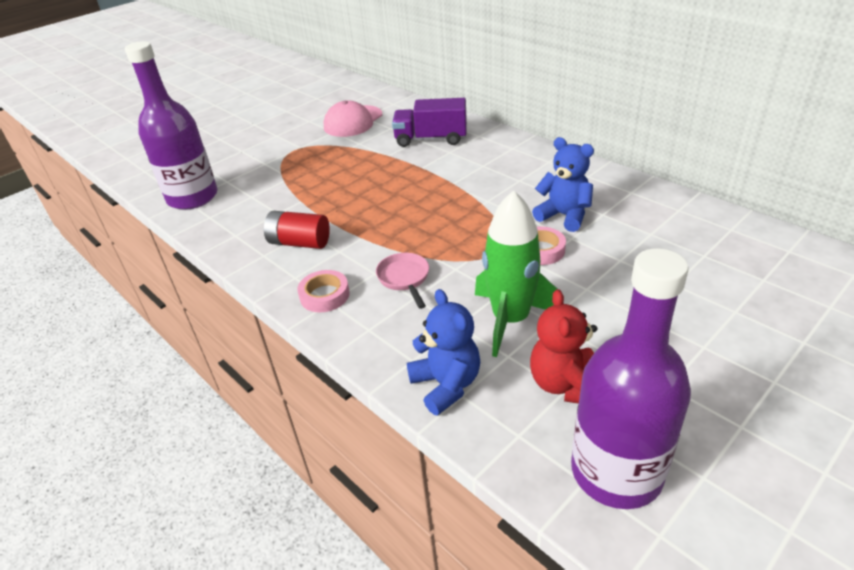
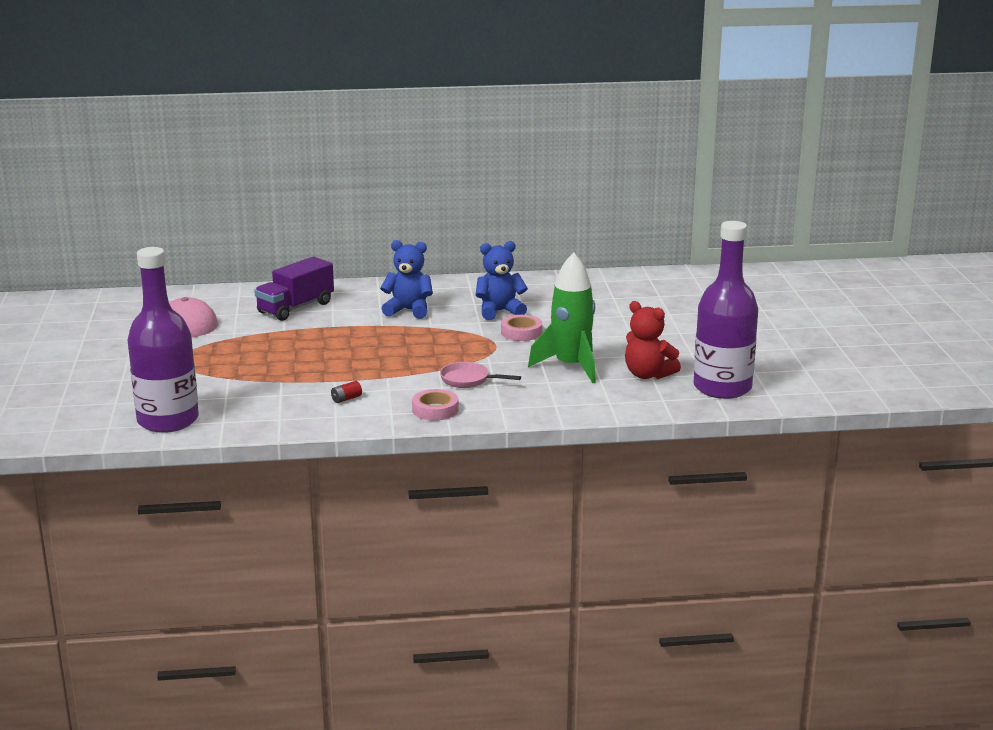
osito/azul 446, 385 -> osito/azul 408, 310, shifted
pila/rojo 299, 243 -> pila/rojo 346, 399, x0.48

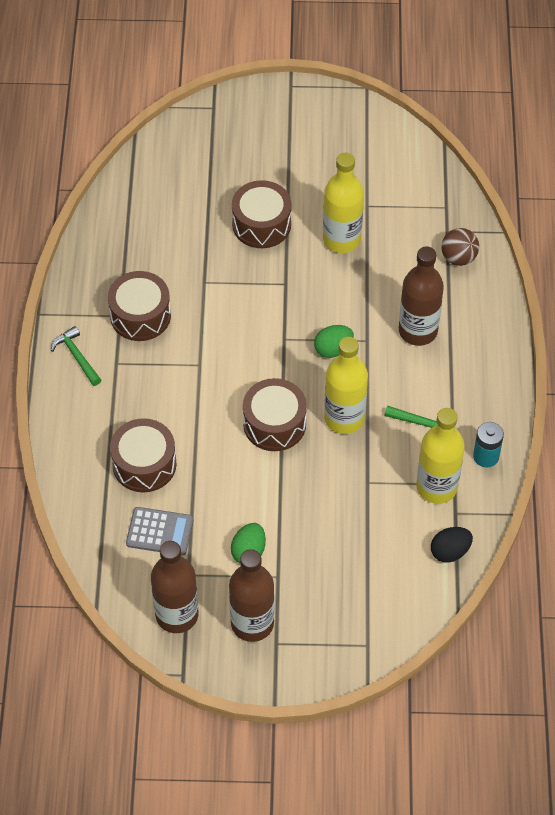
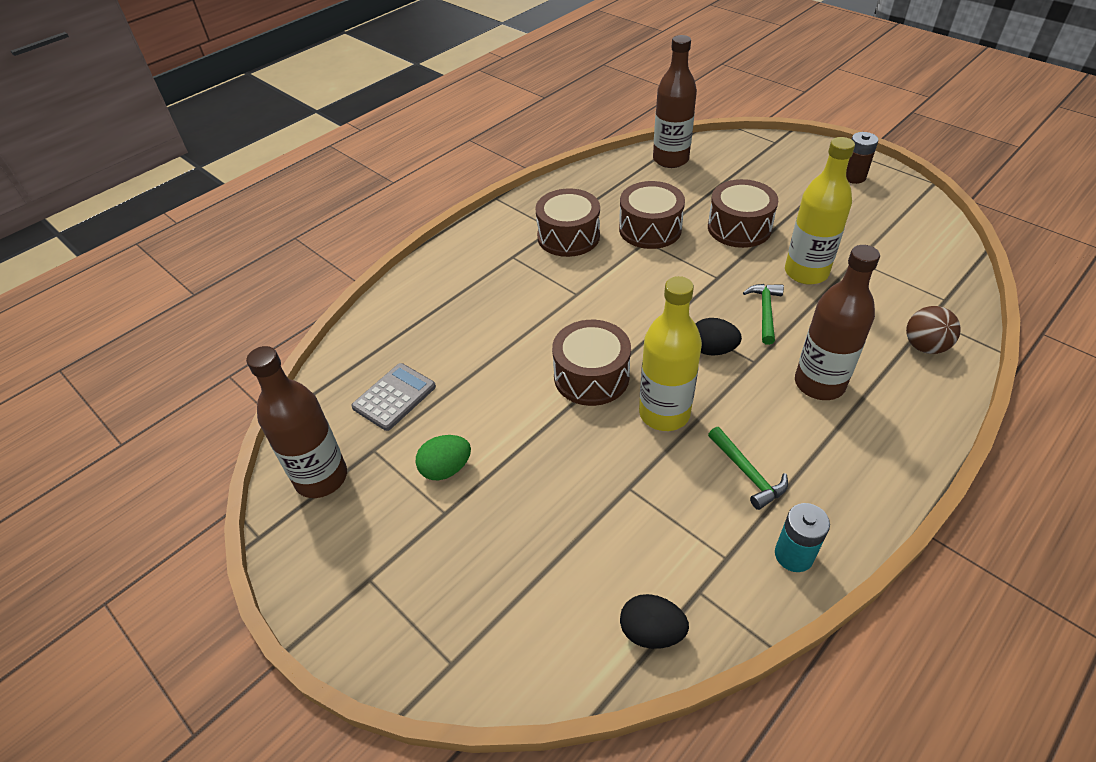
botella/amarillo 436, 487 -> none
none -> pila/marrón 853, 177
martillo/verde 77, 356 -> martillo/verde 765, 312, shifted
tambor/marrón 144, 464 -> tambor/marrón 650, 229, shifted
botella/marrón 252, 623 -> botella/marrón 670, 159, shifted
huevo/verde 333, 349 -> huevo/negro 712, 350
calculadora/gris 159, 532 -> calculadora/gris 394, 397, 105 degrees counterclockwise

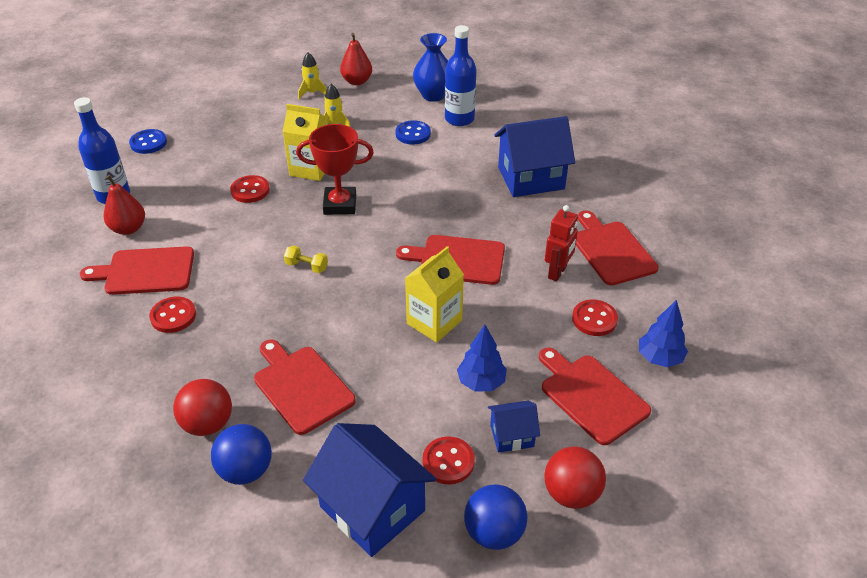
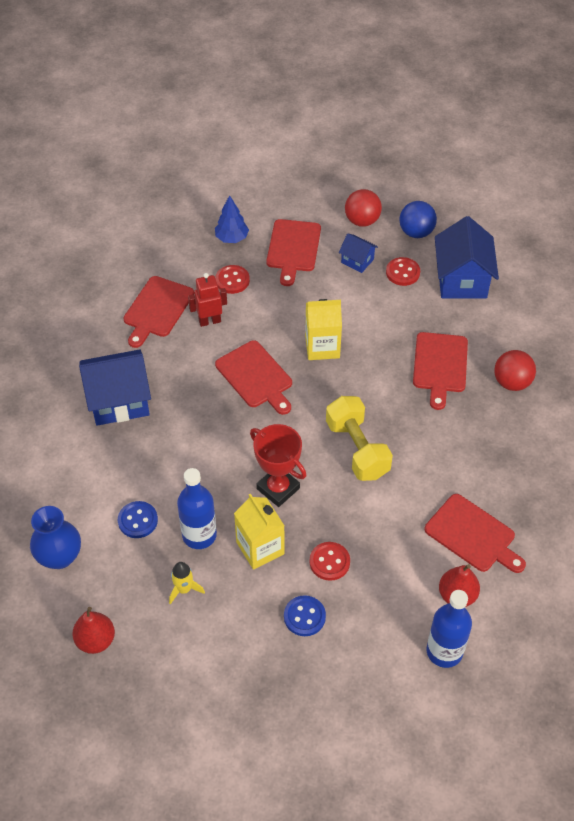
botón/rojo 173, 316 -> none
pelota/azul 245, 470 -> none
cohete/amarillo 312, 92 -> none
árbol/azul 481, 382 -> none
botón/azul 148, 143 -> botón/azul 304, 616, shifted
botella/azul 459, 119 -> botella/azul 199, 535, shifted
casa/azul 531, 178 -> casa/azul 119, 401, 45 degrees counterclockwise
mancuerna/amarillo 307, 266 -> mancuerna/amarillo 357, 449, x2.26

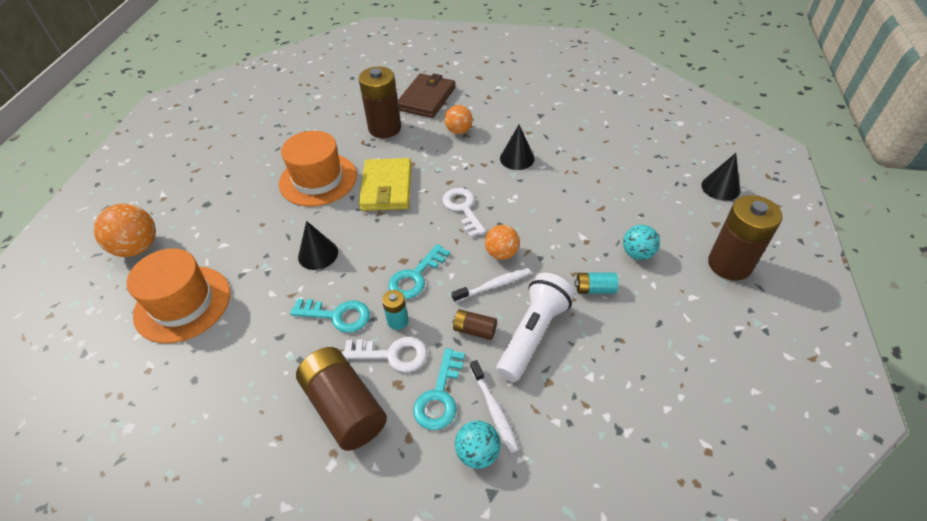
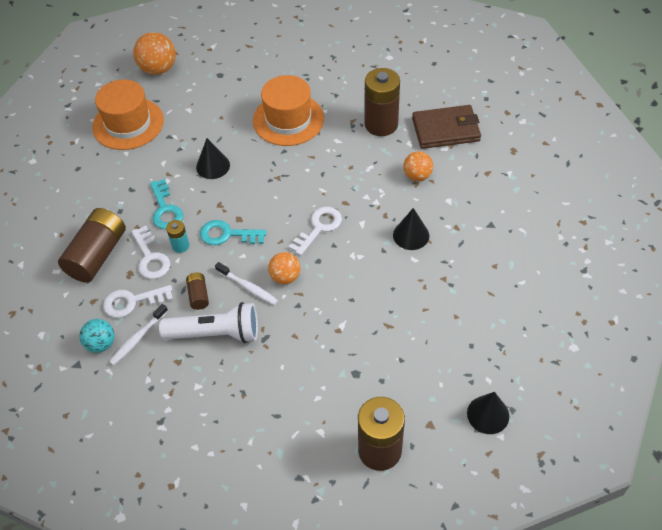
cartera/amarillo 387, 187 -> none
pila/turquesa 595, 289 -> none
pelota/turquesa 637, 253 -> none
llave/turquesa 439, 395 -> llave/blanco 132, 302

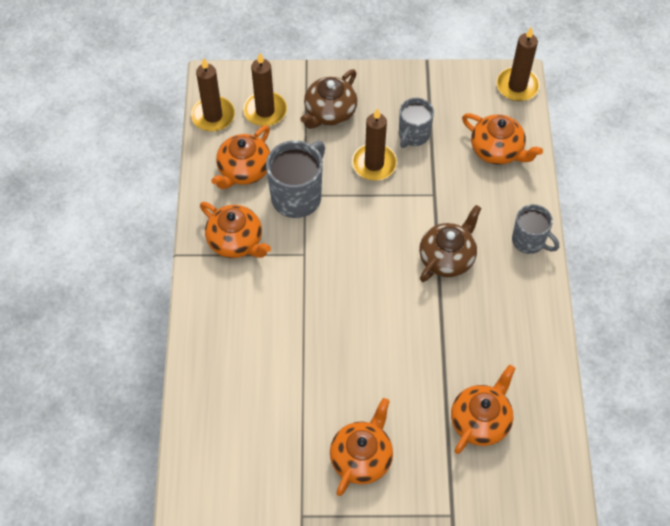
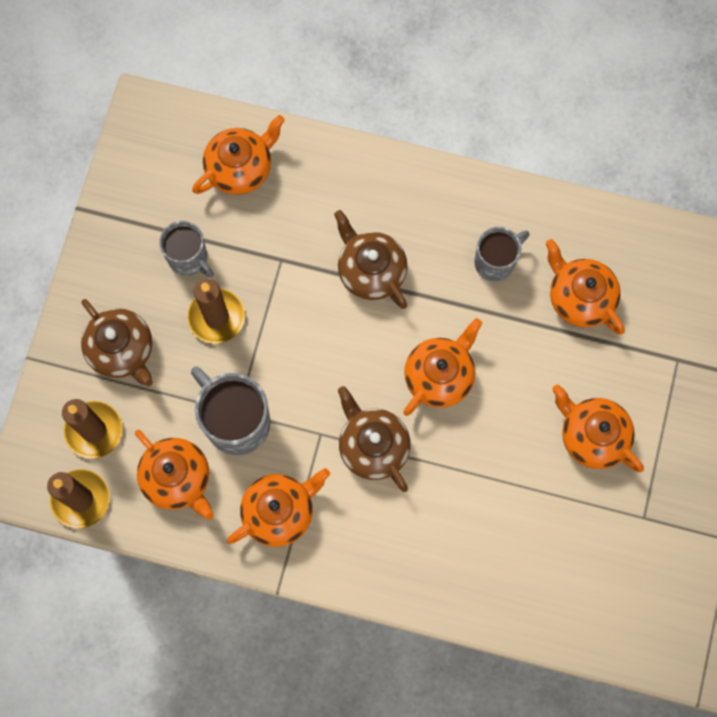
vela/marrón 517, 86 -> none
none -> tetera/marrón 373, 446
none -> tetera/naranja 439, 375
taza/gris 529, 241 -> taza/gris 495, 261, shifted

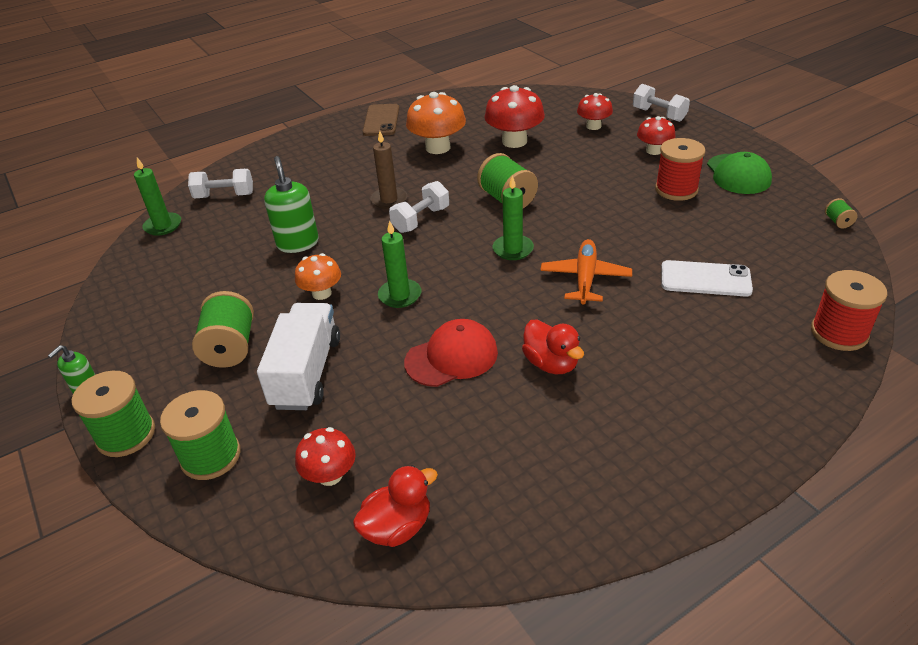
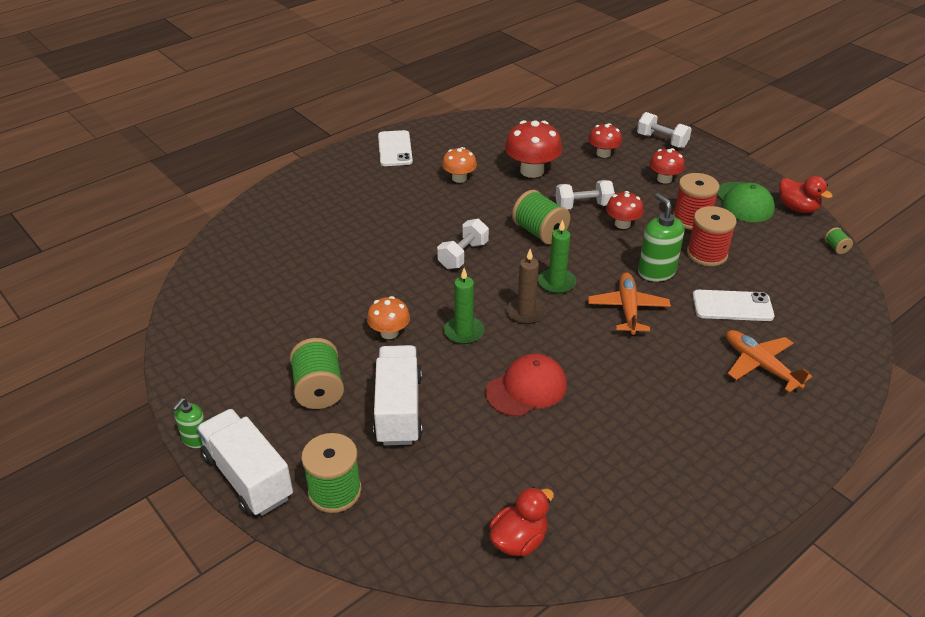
vela/verde 163, 226 -> none
none -> avión/naranja 760, 365
mancuerna/blanco 224, 196 -> mancuerna/blanco 583, 206, shifted
dispensador de jabón/verde 298, 243 -> dispensador de jabón/verde 656, 272, shifted
seta/rojo 330, 475 -> seta/rojo 622, 224, shifted
vela/marrón 389, 200 -> vela/marrón 526, 312, shifted
pato/rojo 551, 363 -> pato/rojo 797, 208, shifted
carrete/rojo 839, 333 -> carrete/rojo 707, 254, shifted
carrete/verde 126, 435 -> camión/blanco 248, 477
móvil/marrón 381, 120 -> móvil/blanco 395, 149
seta/naranja 438, 147 -> seta/naranja 459, 178, x0.61

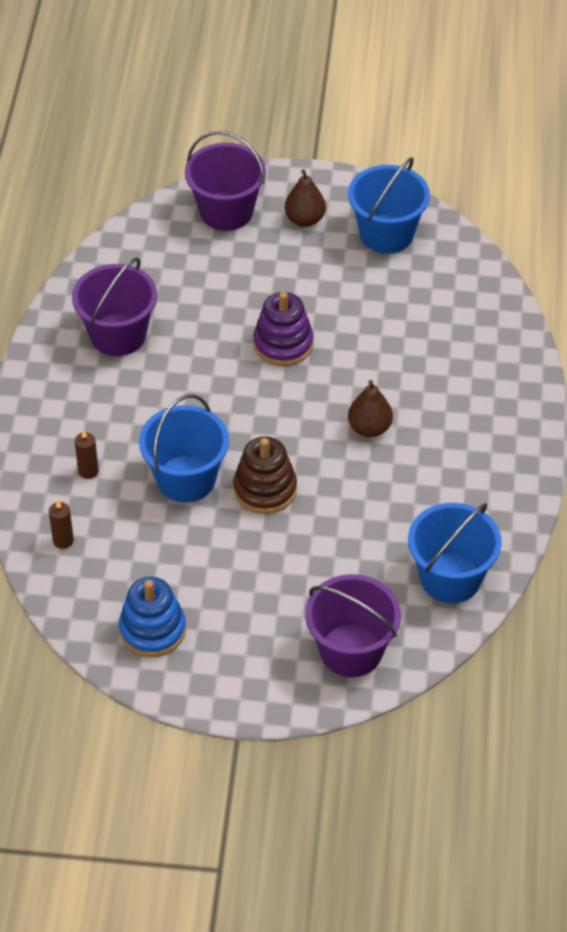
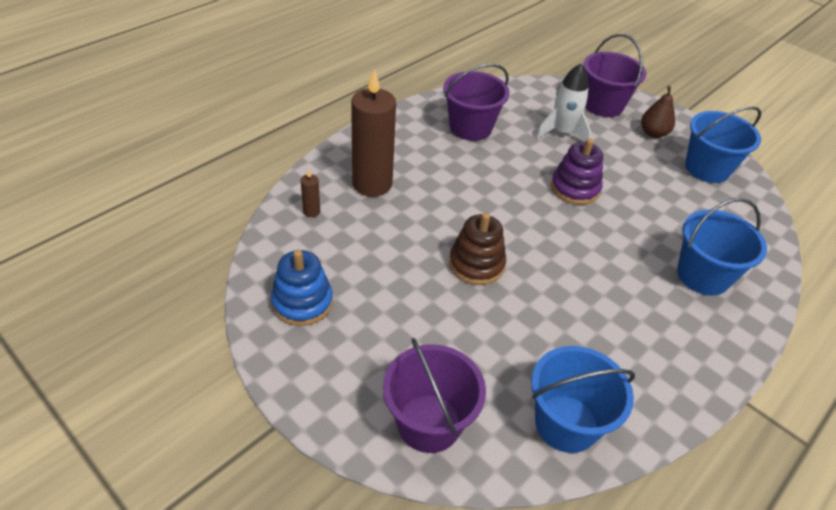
pera/marrón 369, 428 -> none
none -> cohete/blanco 562, 132
balde/azul 186, 479 -> balde/azul 703, 275, shifted
vela/marrón 88, 471 -> vela/marrón 372, 184, x2.47

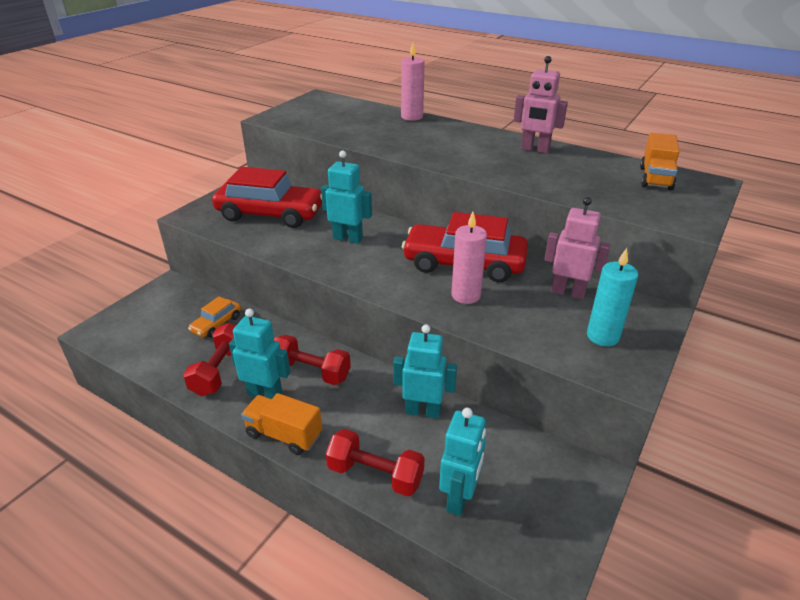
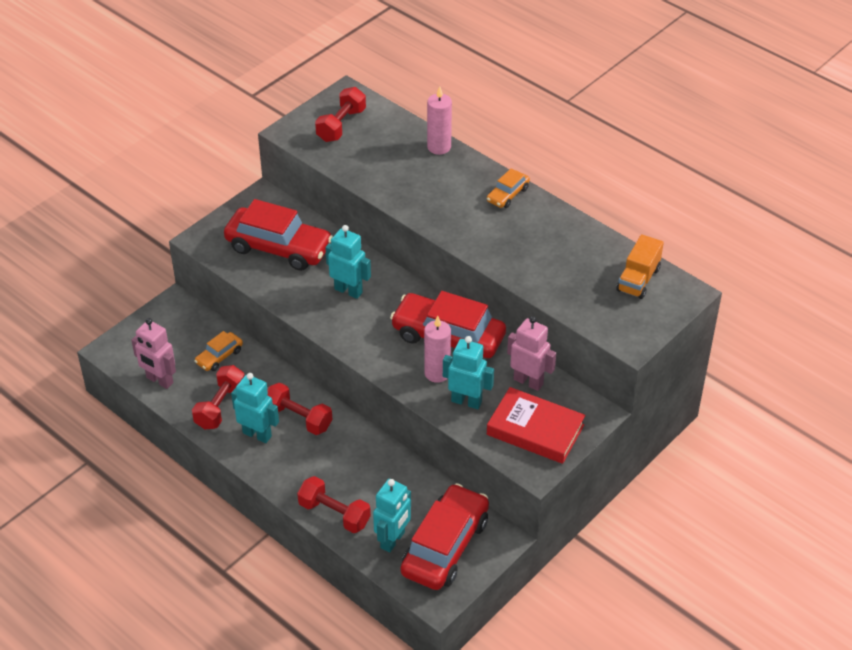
camión/naranja 284, 435 -> none
none -> mancuerna/rojo 341, 125
none -> coche/rojo 445, 546
none -> coche/naranja 507, 195
robot/turquesa 423, 411 -> robot/turquesa 466, 401, shifted
robot/rosa 534, 149 -> robot/rosa 159, 380, shifted
vela/turquesa 602, 336 -> libro/rojo 535, 430

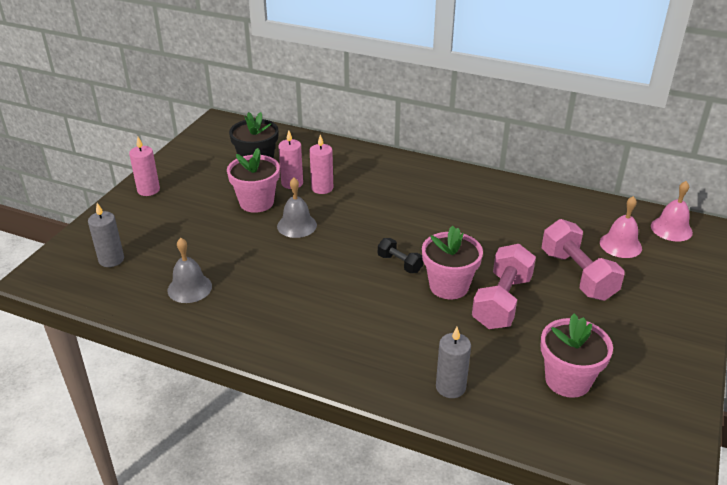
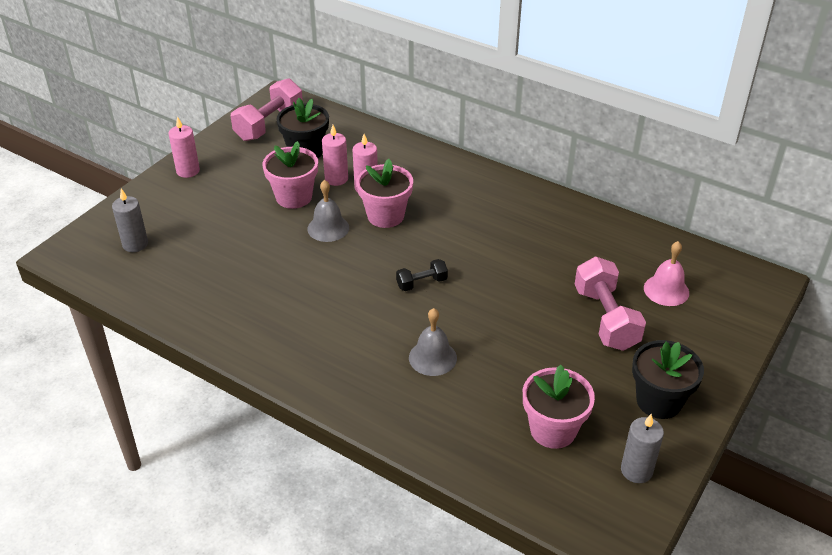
campana/rosa 671, 229 -> none
none -> maceta/negro 659, 401
campana/gris 189, 288 -> campana/gris 432, 357, shifted
maceta/rosa 449, 286 -> maceta/rosa 385, 216, shifted
vela/gris 450, 387 -> vela/gris 636, 470, shifted
mancuerna/rosa 502, 302 -> mancuerna/rosa 269, 124, shifted
mancuerna/negro 399, 263 -> mancuerna/negro 422, 283, 75 degrees counterclockwise

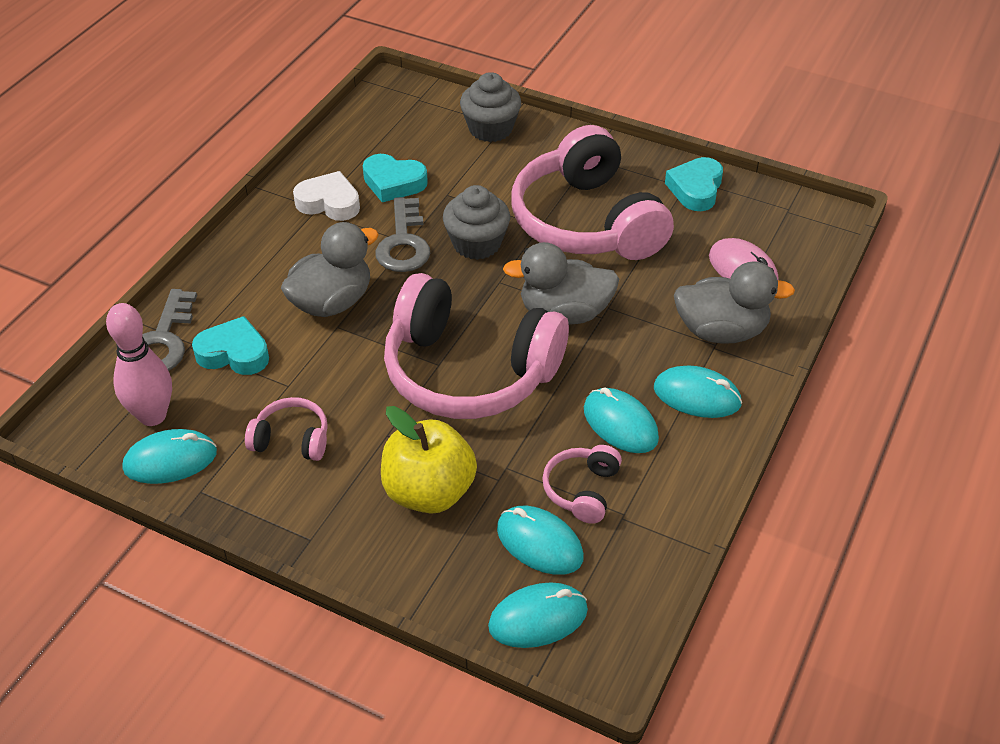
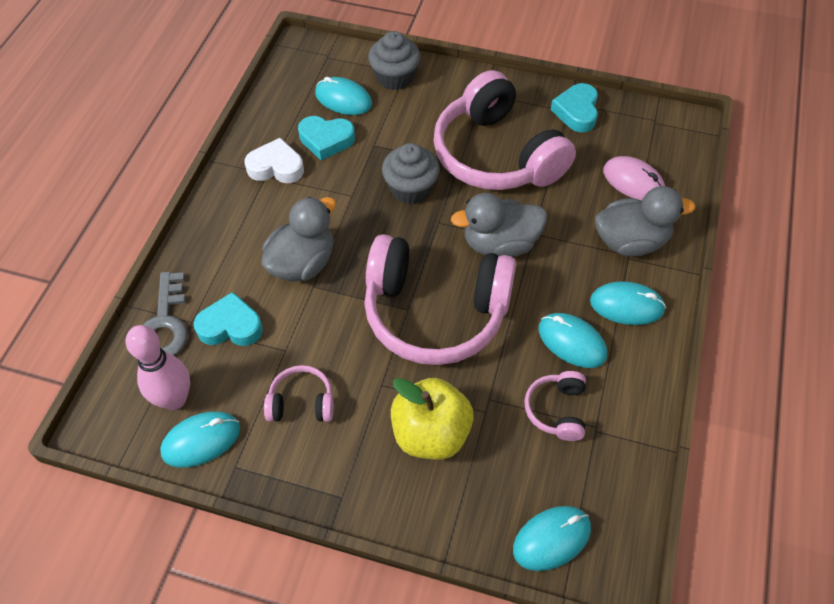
llave/gris 403, 243 -> none
ratón/turquesa 539, 543 -> ratón/turquesa 343, 99, shifted

